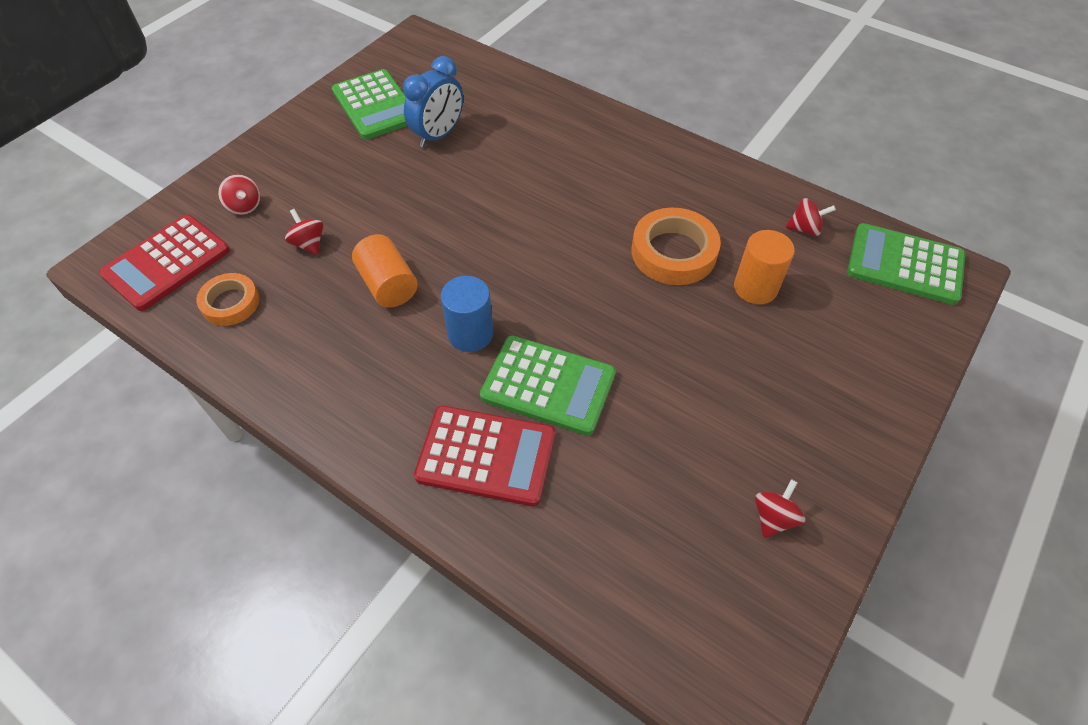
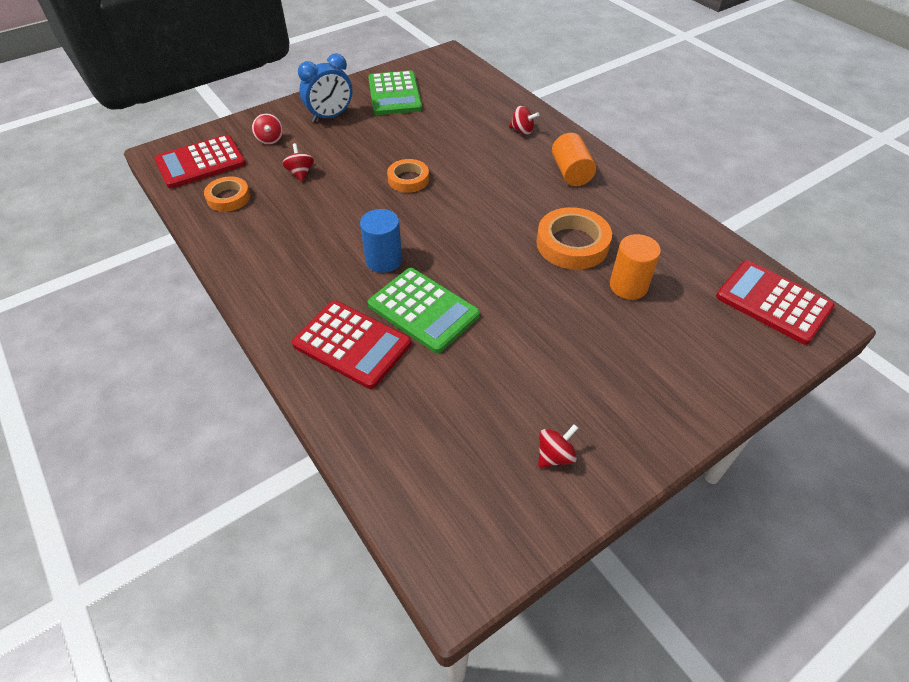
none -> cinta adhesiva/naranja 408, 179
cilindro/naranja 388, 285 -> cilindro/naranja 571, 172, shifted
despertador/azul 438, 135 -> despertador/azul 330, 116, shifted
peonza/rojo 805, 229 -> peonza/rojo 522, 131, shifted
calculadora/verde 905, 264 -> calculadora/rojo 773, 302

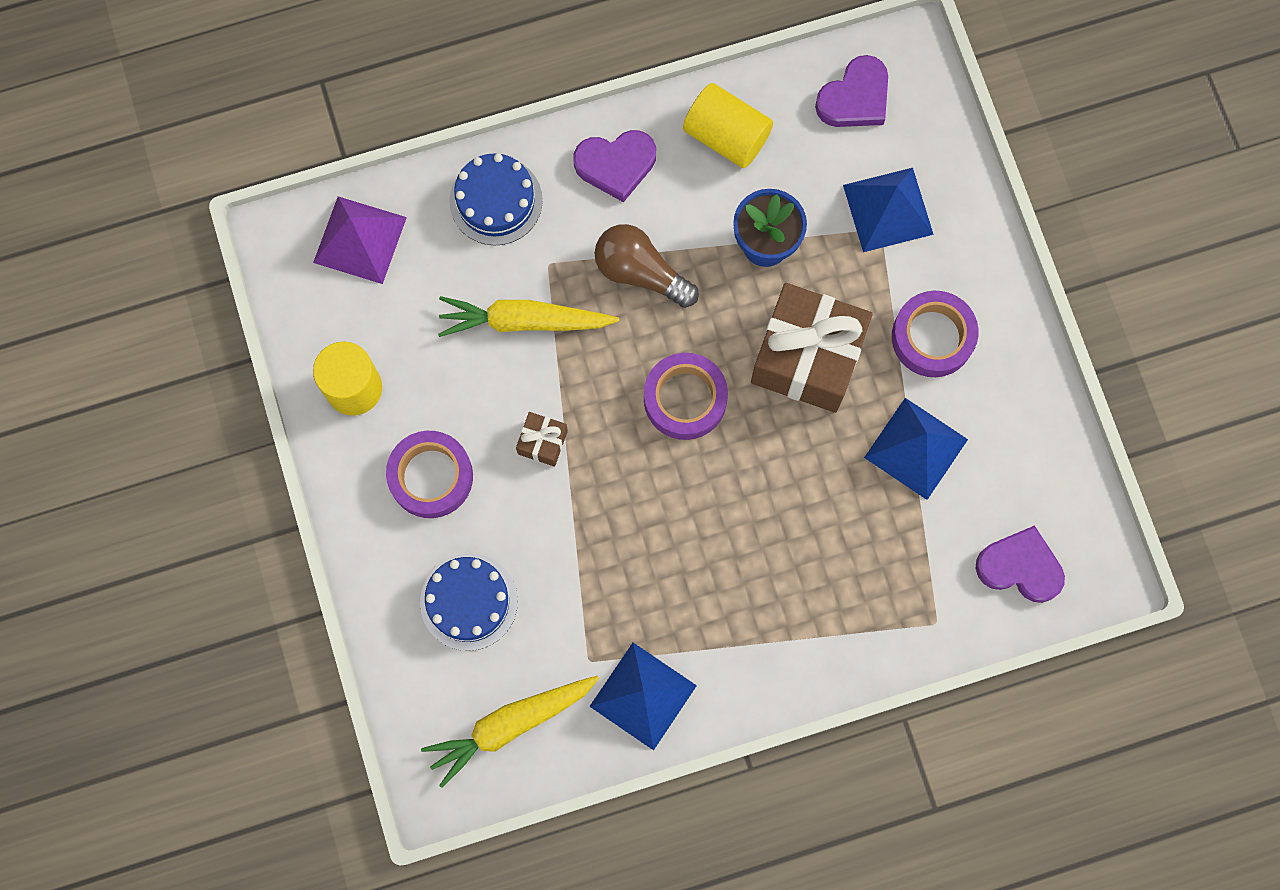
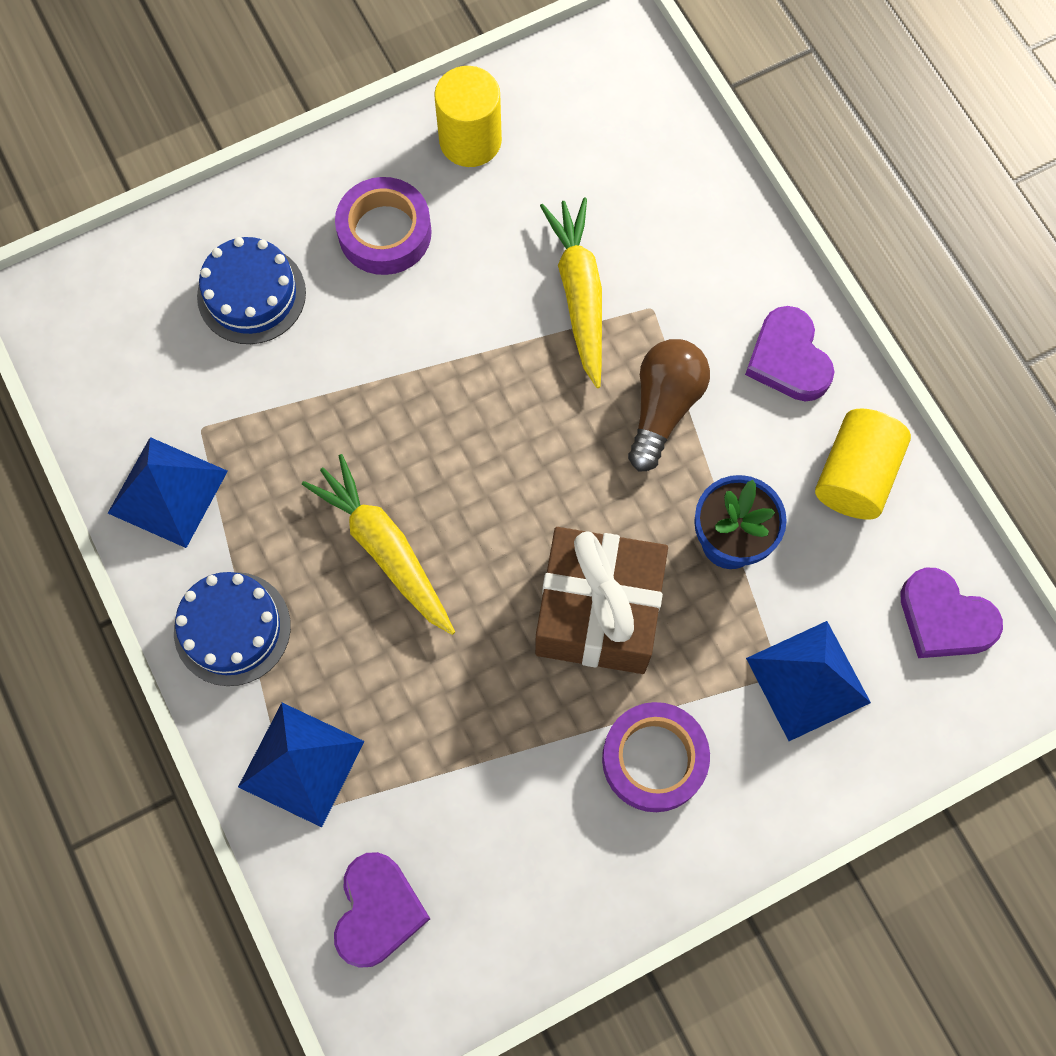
pirámide/morado 360, 239 -> none
regalo/marrón 542, 442 -> none
cinta adhesiva/morado 685, 399 -> none
zanahoria/amarillo 511, 725 -> zanahoria/amarillo 385, 550, shifted
tarta/azul 496, 201 -> tarta/azul 232, 628, shifted
pirámide/azul 916, 448 -> pirámide/azul 301, 764, shifted

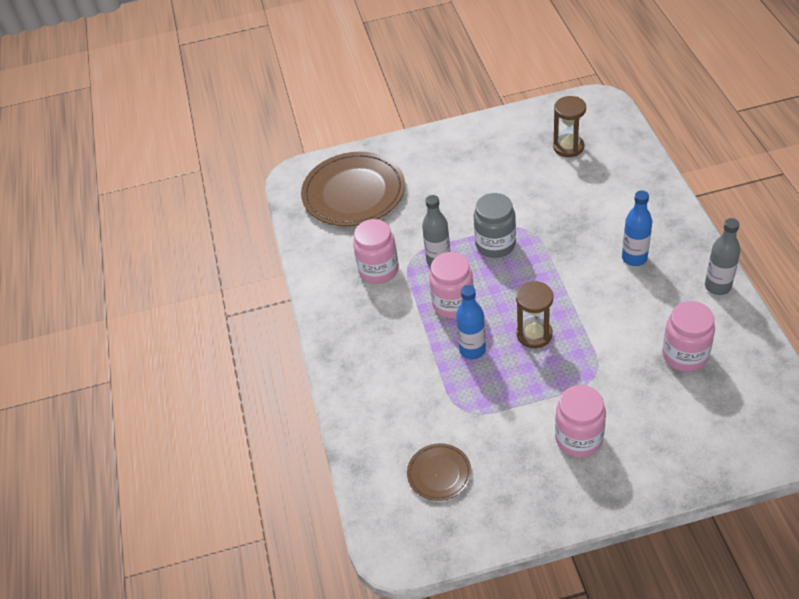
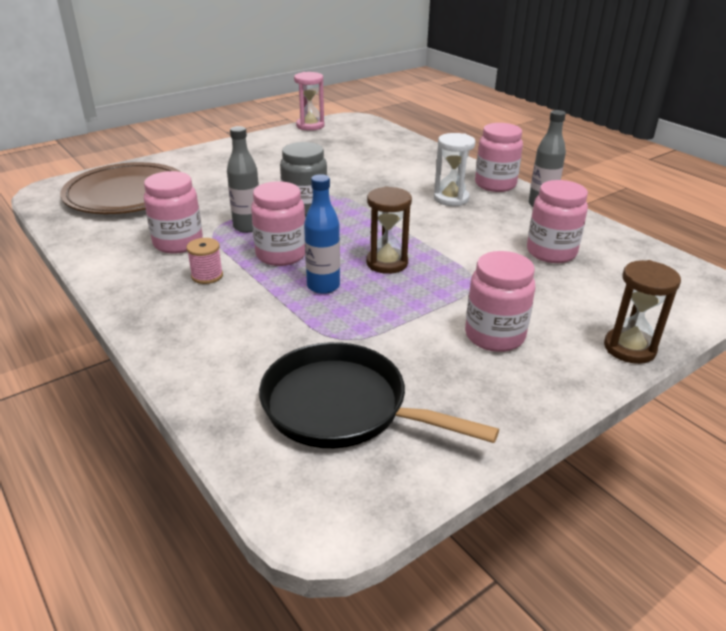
none -> carrete/rosa 207, 276
none -> reloj de arena/rosa 310, 126
none -> tarro/rosa 495, 184
reloj de arena/marrón 568, 147 -> reloj de arena/marrón 629, 348, shifted
plato/marrón 439, 473 -> sartén/negro 342, 407
botella/azul 634, 258 -> reloj de arena/blanco 451, 199

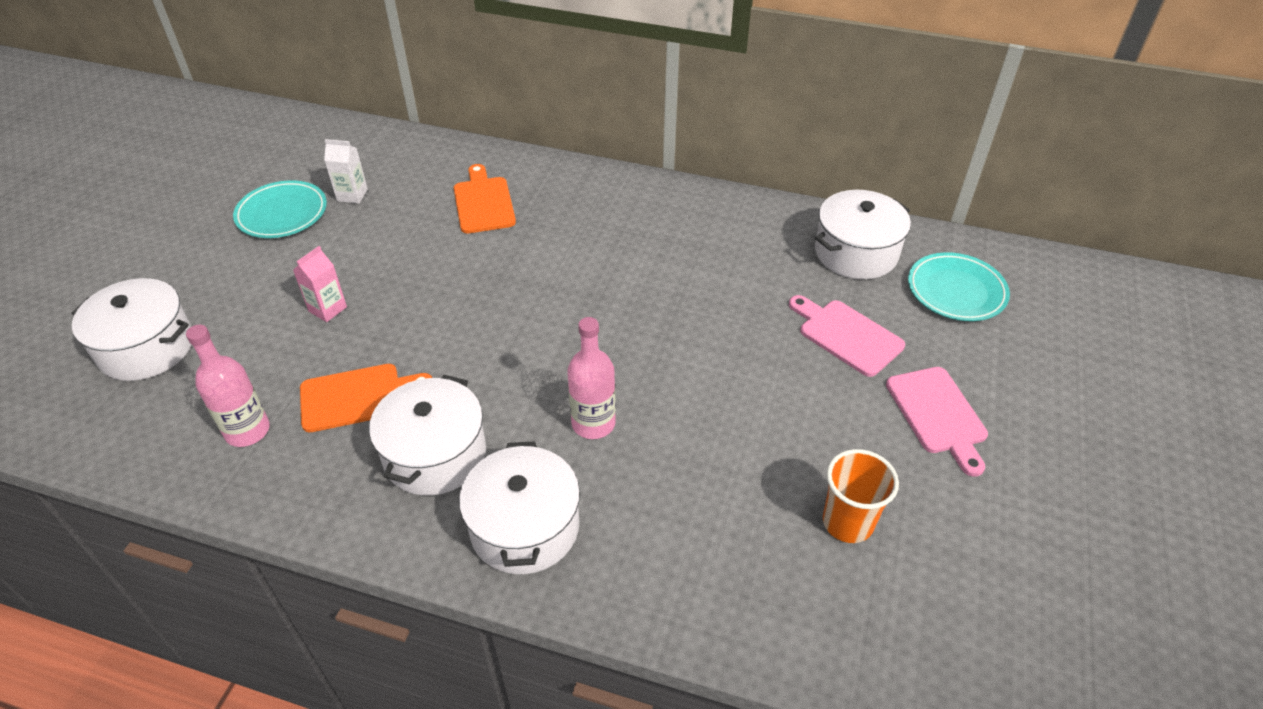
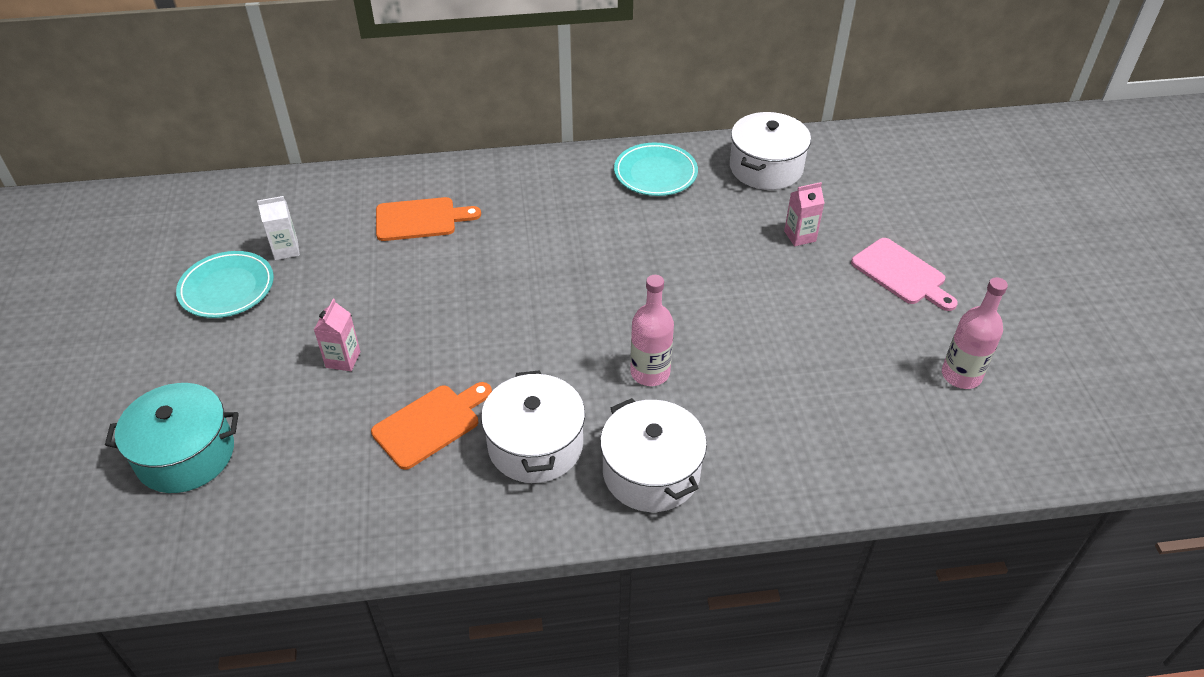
vaso/naranja 847, 522 -> none
botella/rosa 247, 431 -> botella/rosa 961, 375, shifted
plato/turquesa 956, 291 -> plato/turquesa 655, 173, shifted
tabla de cortar/rosa 846, 335 -> cartón de leche/rosa 800, 236
olla/blanco 146, 347 -> olla/turquesa 185, 454
tabla de cortar/naranja 483, 202 -> tabla de cortar/naranja 420, 219, 120 degrees clockwise

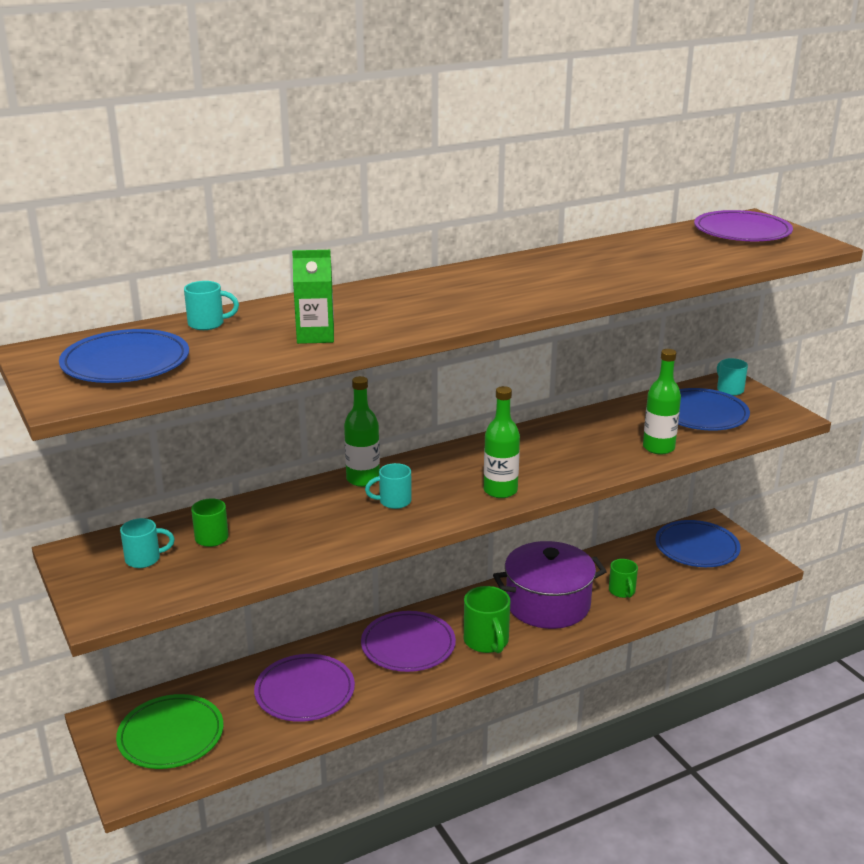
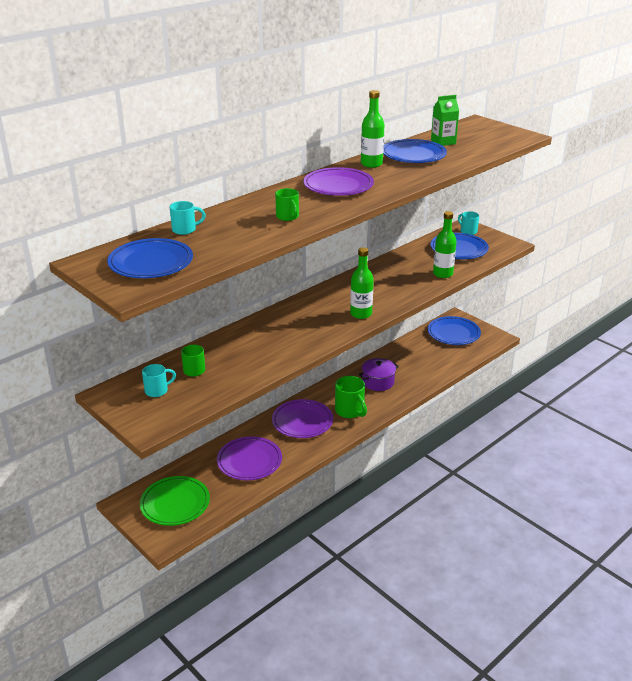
taza/turquesa 393, 501 -> none
none -> plato/azul 413, 155
cartón de leche/verde 315, 336 -> cartón de leche/verde 443, 142, shifted
botella/verde 363, 479 -> botella/verde 371, 164, shifted
taza/verde 622, 591 -> taza/verde 288, 217, shifted
plato/morado 742, 232 -> plato/morado 338, 185, shifted
olla/morado 548, 604 -> olla/morado 378, 382, x0.60

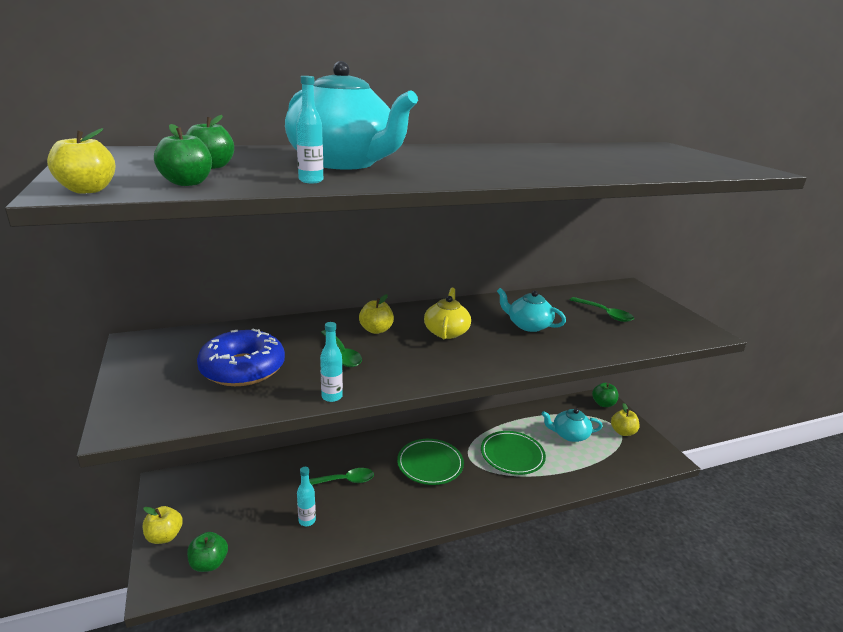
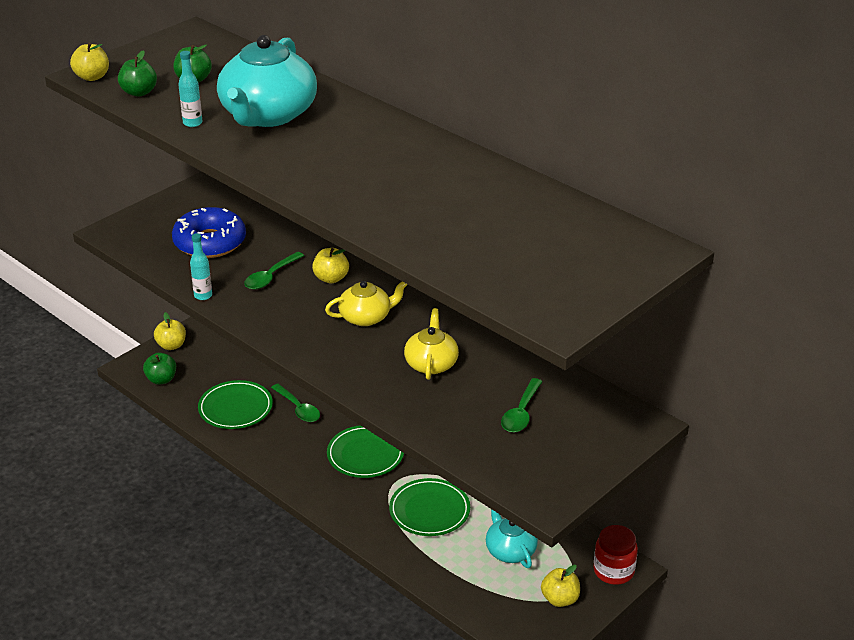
botella/turquesa 307, 520 -> plato/verde 235, 408
manzana/verde 603, 404 -> tarro/rojo 613, 571
tetera/turquesa 528, 325 -> tetera/amarillo 431, 364

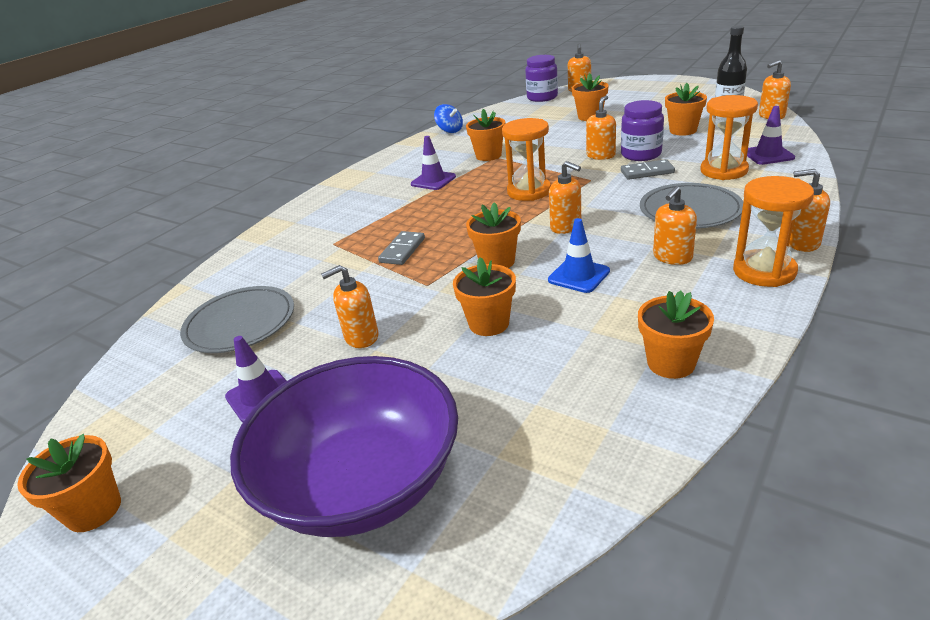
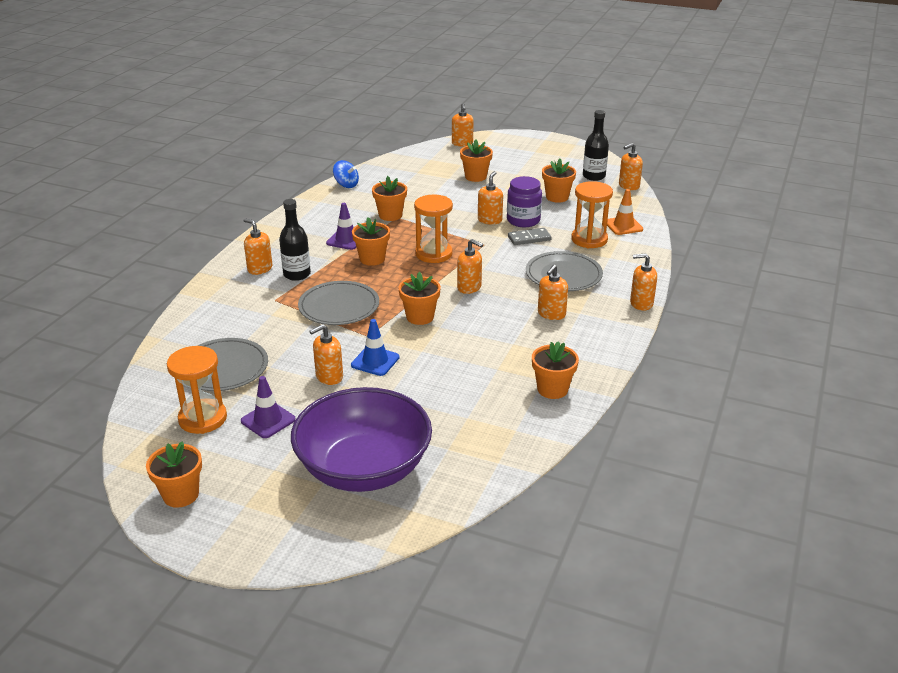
tarro/morado 542, 97 -> none
none -> dispensador de jabón/naranja 259, 269
none -> botella/negro 297, 274
maceta/naranja 489, 323 -> maceta/naranja 372, 259, shifted
cono de tráfico/azul 578, 276 -> cono de tráfico/azul 375, 361, shifted
reloj de arena/naranja 764, 271 -> reloj de arena/naranja 203, 418, shifted
ficha de dominó/gris 402, 250 -> plato/gris 339, 307
cono de tráfico/morado 768, 155 -> cono de tráfico/naranja 623, 226

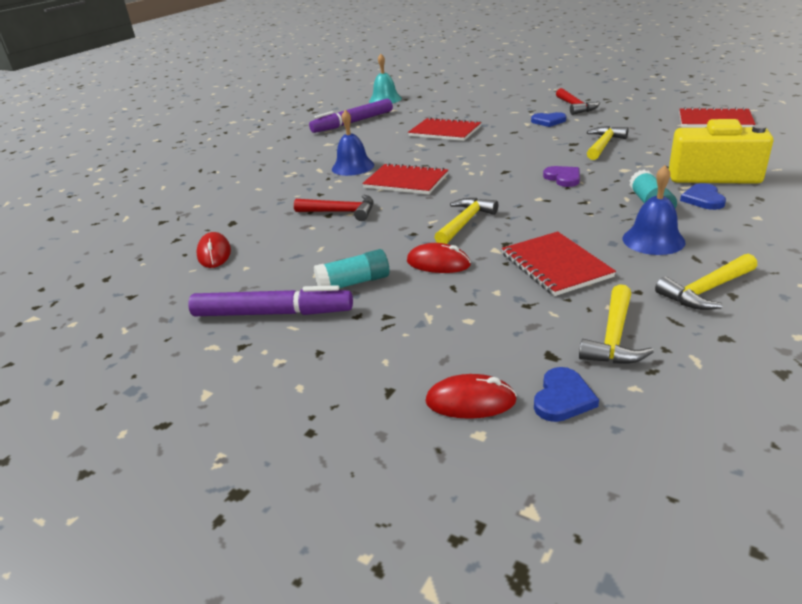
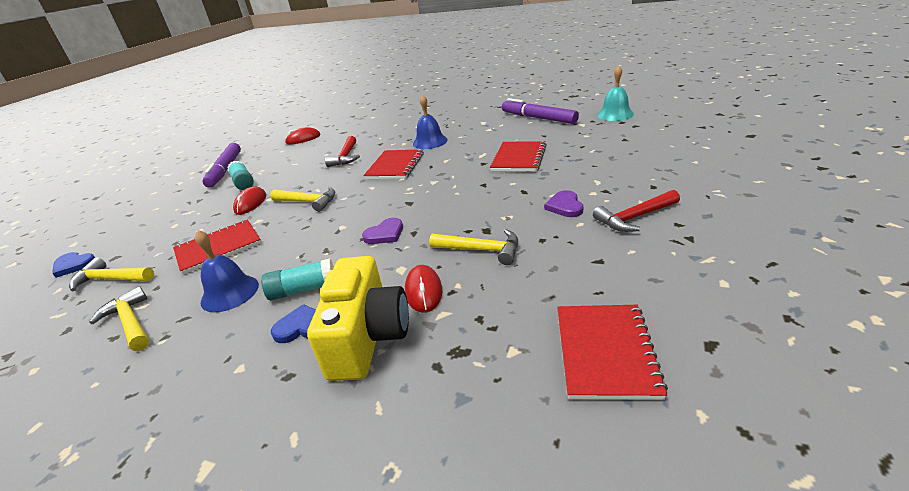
ratón/rojo 470, 401 -> ratón/rojo 423, 291, shifted
corazón/azul 548, 121 -> corazón/morado 565, 206

